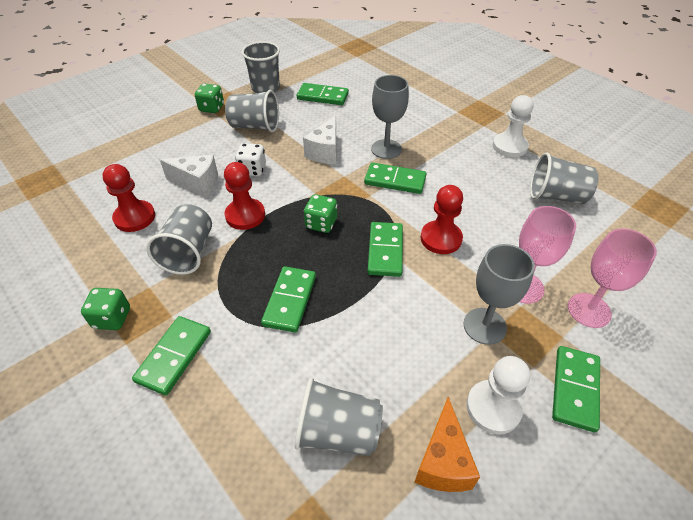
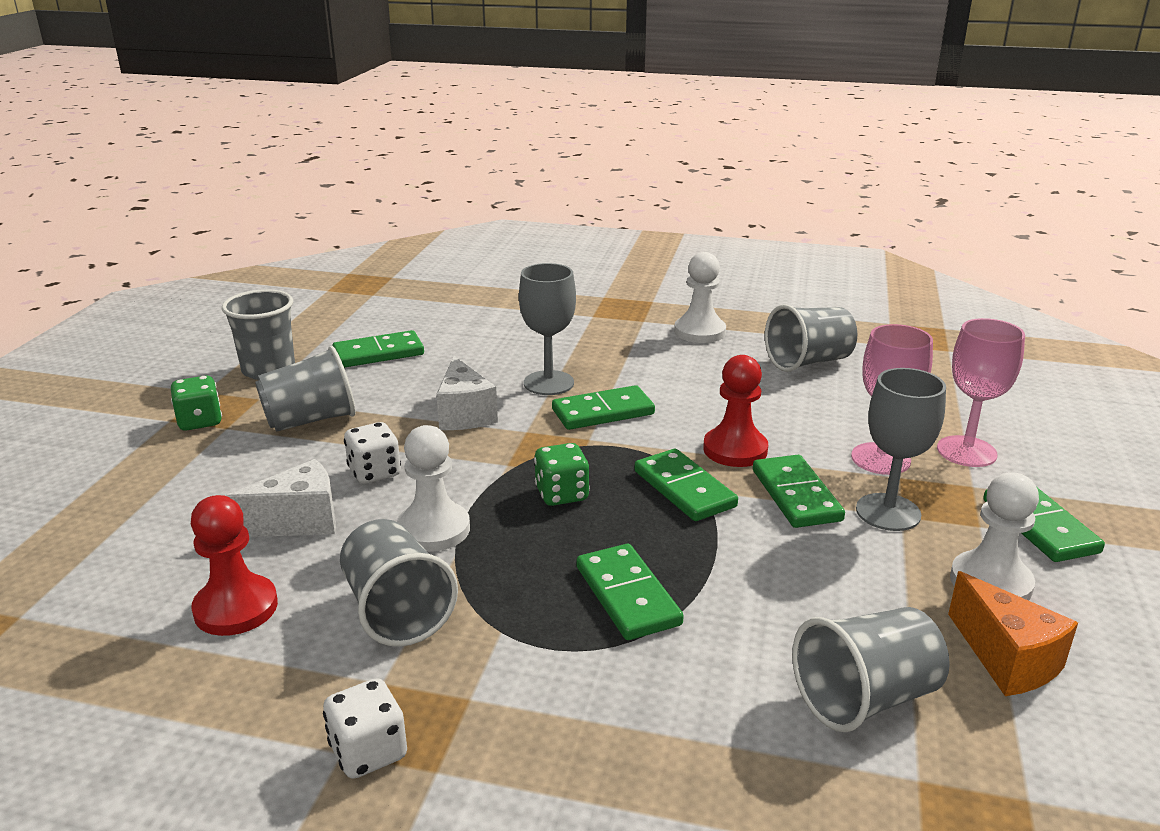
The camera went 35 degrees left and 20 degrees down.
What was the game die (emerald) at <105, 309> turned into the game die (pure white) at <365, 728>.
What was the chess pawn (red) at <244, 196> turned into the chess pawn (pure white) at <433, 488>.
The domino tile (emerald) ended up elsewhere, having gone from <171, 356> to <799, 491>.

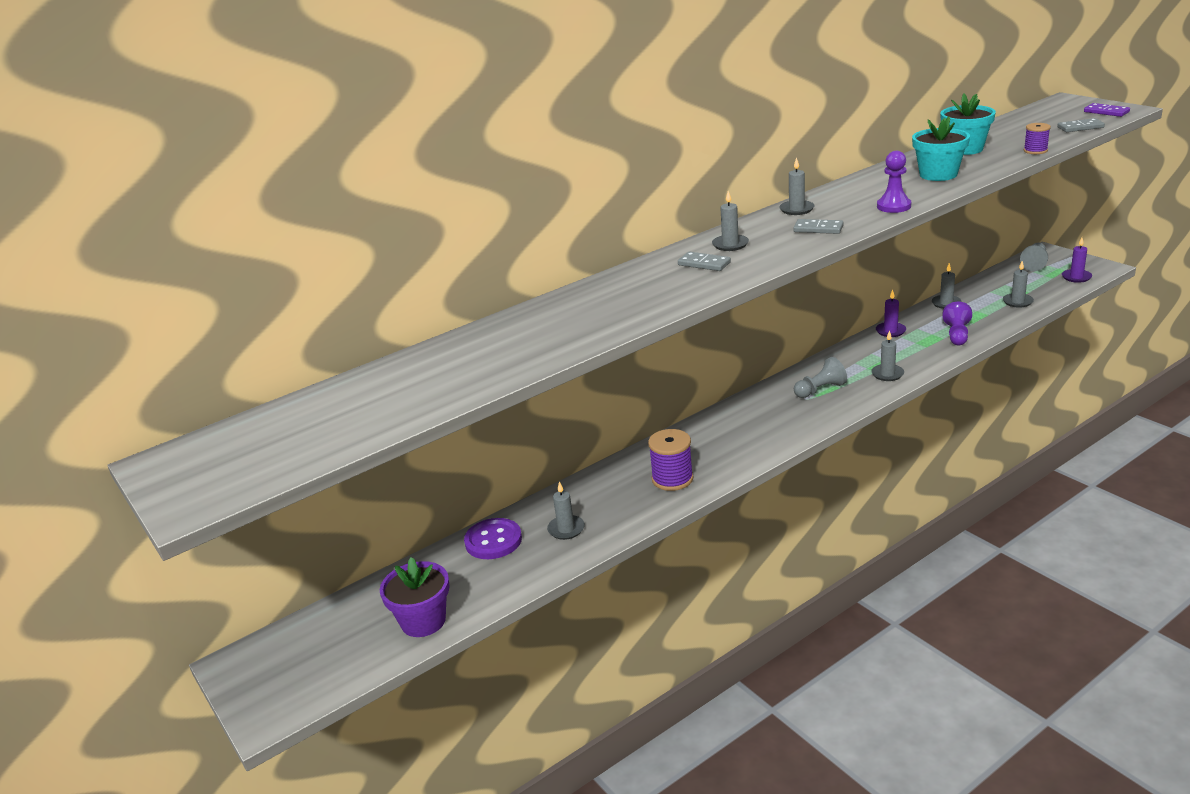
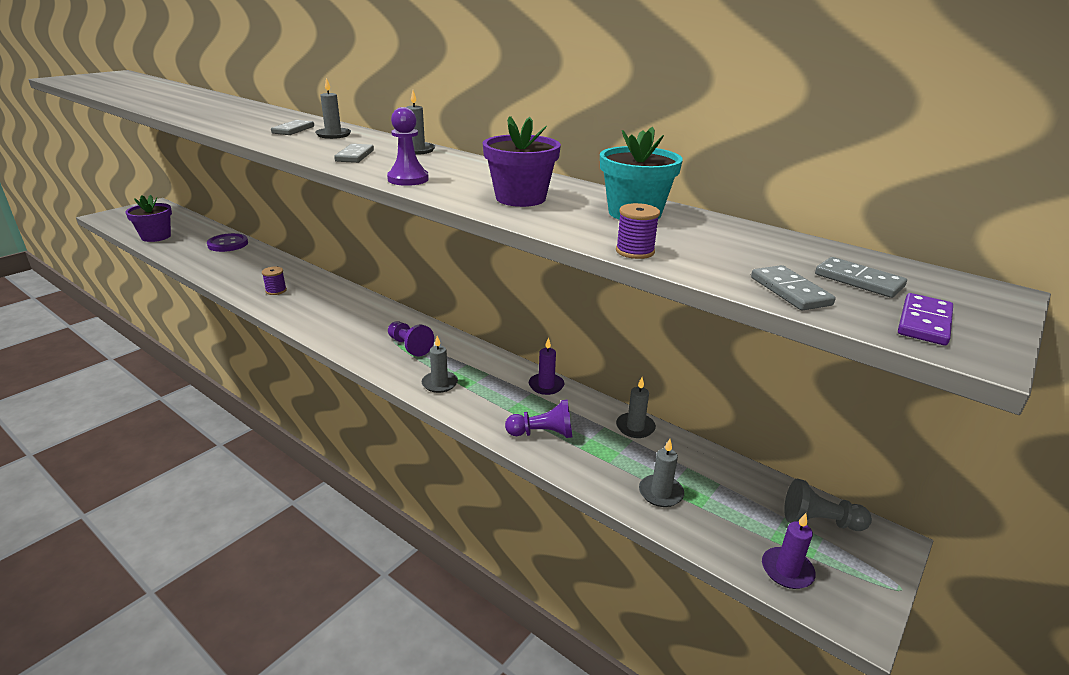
The camera went 70 degrees right and 0 degrees up.
The size of the bobbin (violet) at <670, 460> changed by a factor of 0.60.
What was the chess pawn (ash-grey) at <820, 377> turned into the chess pawn (violet) at <411, 339>.
What was the potted plant (turquoise) at <941, 149> turned into the potted plant (violet) at <521, 161>.
The second view gained the domino tile (ash-grey) at <861, 277>.
The second view lost the wax candle (ash-grey) at <566, 511>.

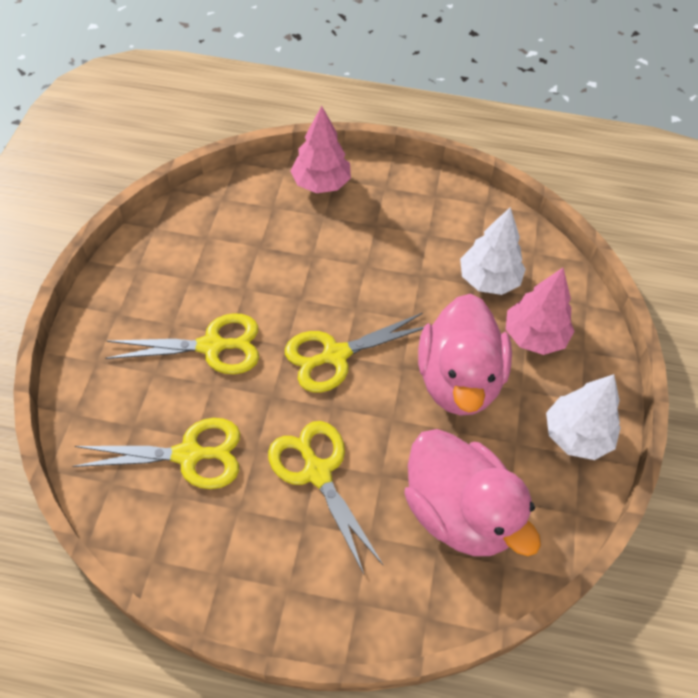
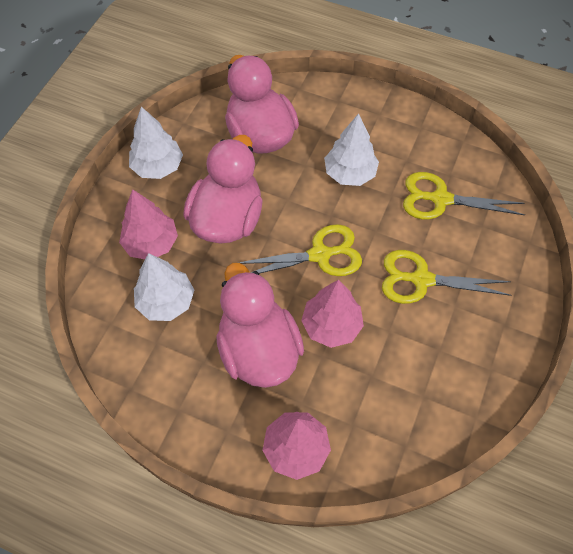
The camera went 165 degrees left and 5 degrees up.
The second view gained the toy duck (rose-pink) at <260, 325>.
The second view gained the tree (rose-pink) at <332, 314>.
Where the pair of scissors (yellow) stood at <326, 497>, the tree (pure white) came to stand at <351, 149>.

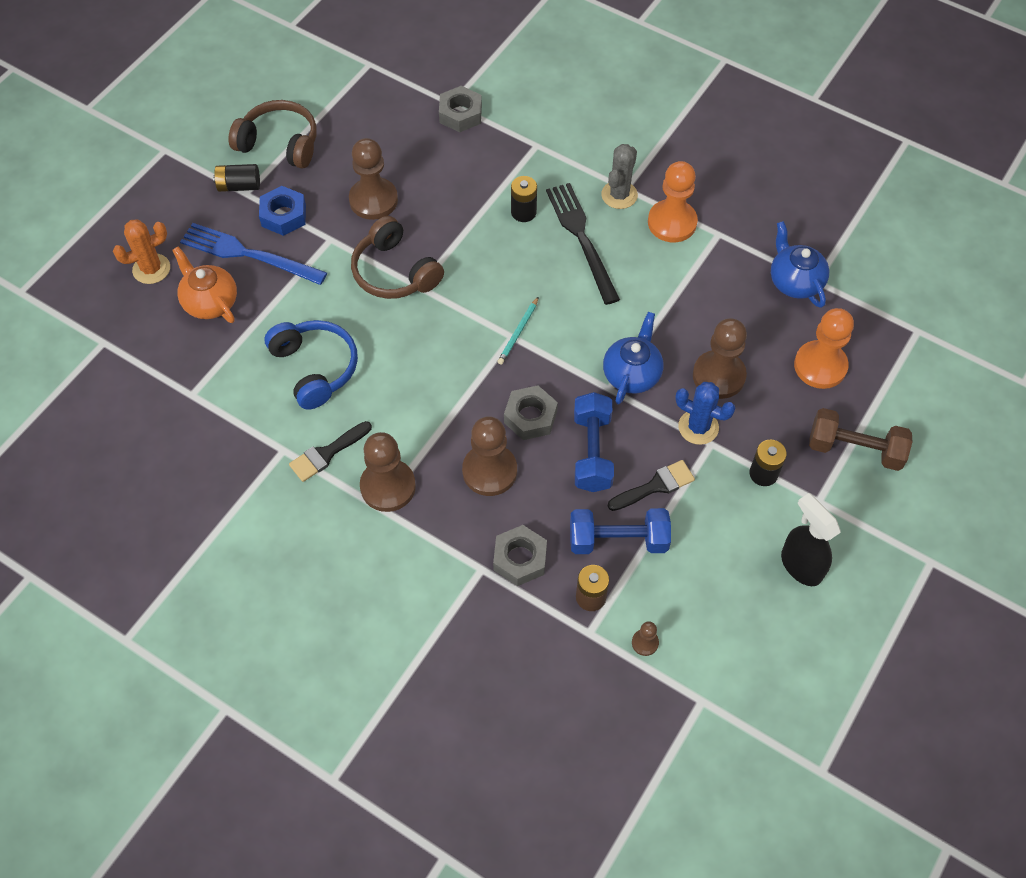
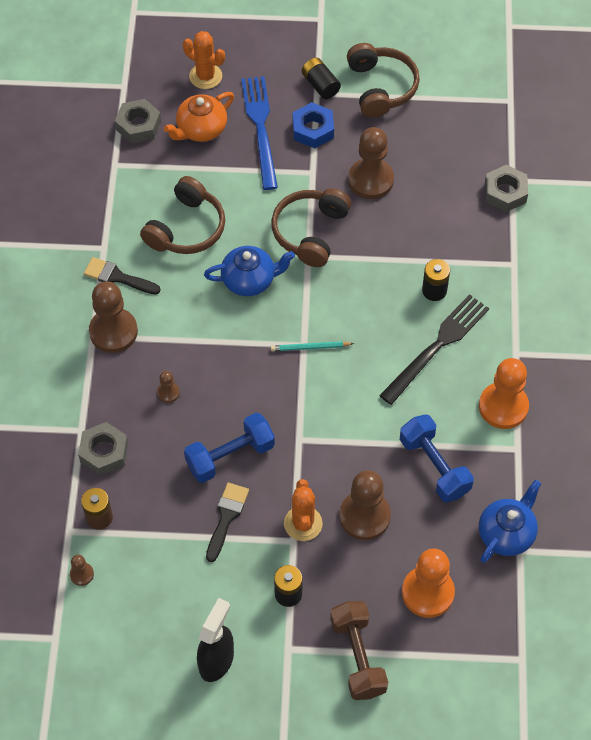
The camera went 60 degrees right and 0 degrees up.
The hexagon nut (ash-grey) ended up elsewhere, having gone from <531, 412> to <138, 121>.
What was the headphones (blue) at <311, 365> turned into the headphones (dark brown) at <182, 215>.
The size of the chess pawn (dark brown) at <489, 456> changed by a factor of 0.46.
The tea pot (orange) at <204, 285> ended up facing another way, 150 degrees counterclockwise from before.
The tea pot (blue) ended up elsewhere, having gone from <633, 358> to <249, 271>.
The paint brush (black) at <651, 485> ended up facing another way, 105 degrees counterclockwise from before.
What was the cactus (blue) at <705, 413> turned into the cactus (orange) at <303, 510>.
The free weight (blue) ended up elsewhere, having gone from <620, 531> to <437, 458>.
The second view lost the cactus (ash-grey) at <619, 176>.

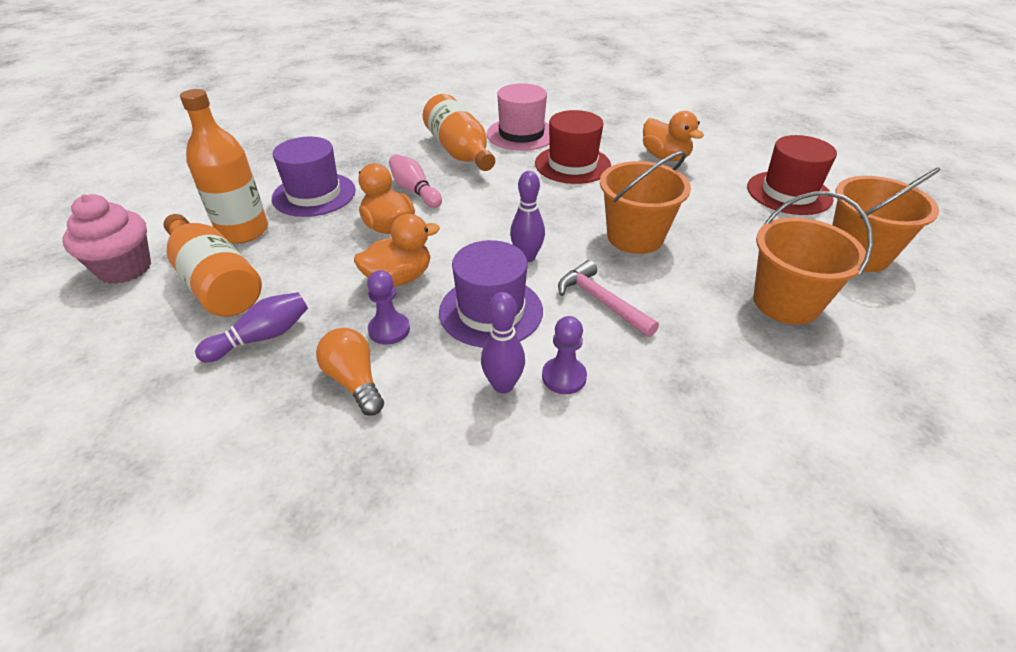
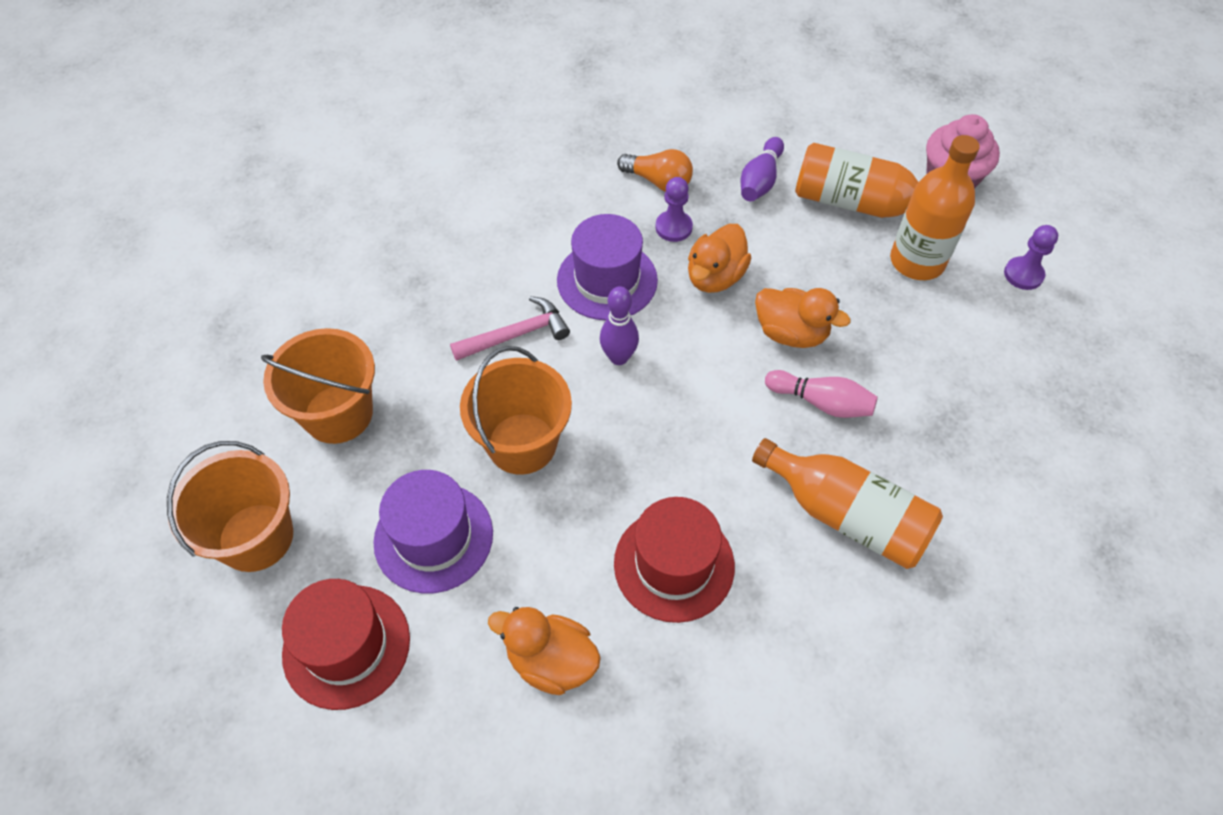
The camera went 150 degrees right and 15 degrees up.
The tall hat (violet) ended up elsewhere, having gone from <314, 177> to <433, 532>.
The claw hammer (rose-pink) at <608, 298> ended up facing another way, 45 degrees counterclockwise from before.
The chess pawn (violet) ended up elsewhere, having gone from <564, 355> to <1031, 257>.
The second view lost the skittle (violet) at <503, 343>.
The second view lost the tall hat (rose-pink) at <518, 117>.

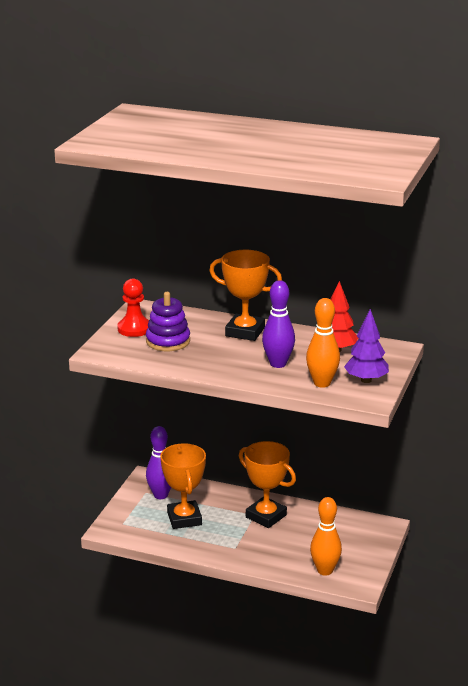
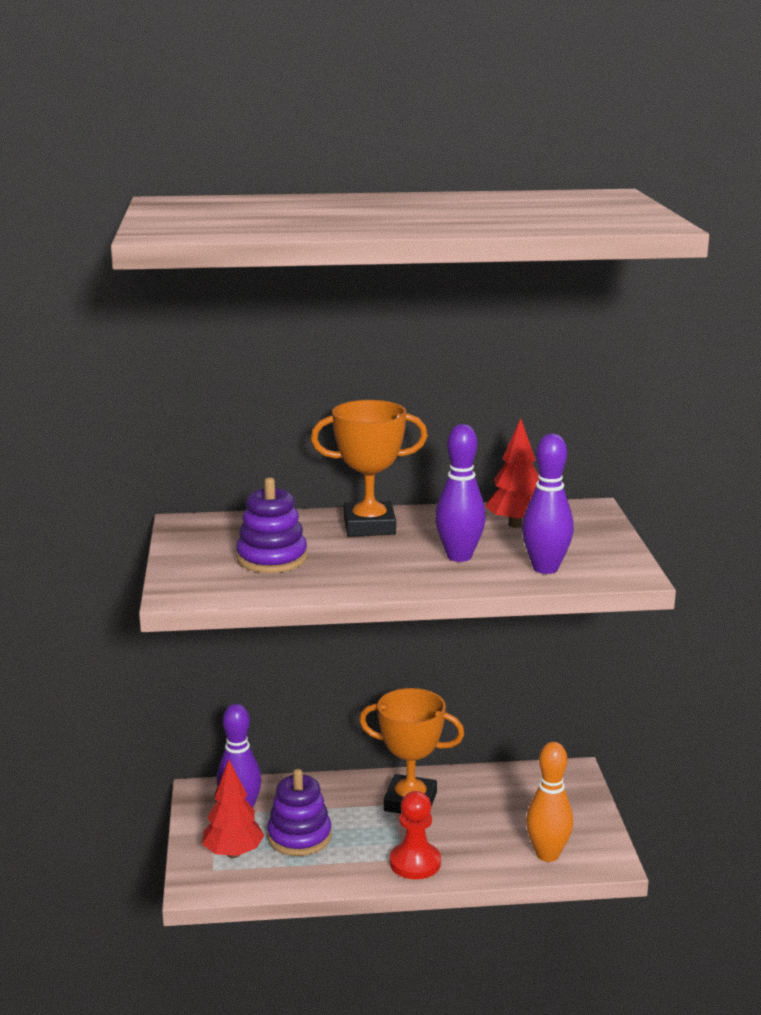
The camera went 25 degrees left and 5 degrees down.
The second view gained the tree (red) at <233, 809>.
Where the award cup (orange) stood at <183, 486>, the stacking rings (violet) came to stand at <299, 812>.
The chess pawn (red) ended up elsewhere, having gone from <133, 308> to <415, 835>.
What was the skittle (orange) at <323, 343> turned into the skittle (violet) at <548, 504>.
The second view lost the tree (violet) at <366, 346>.

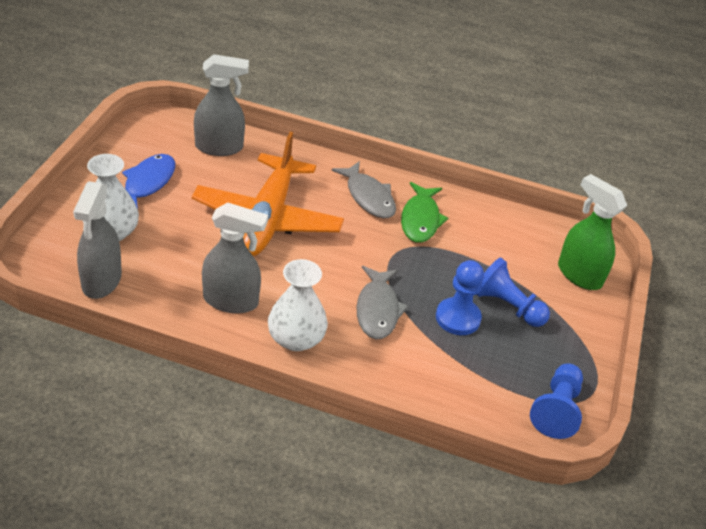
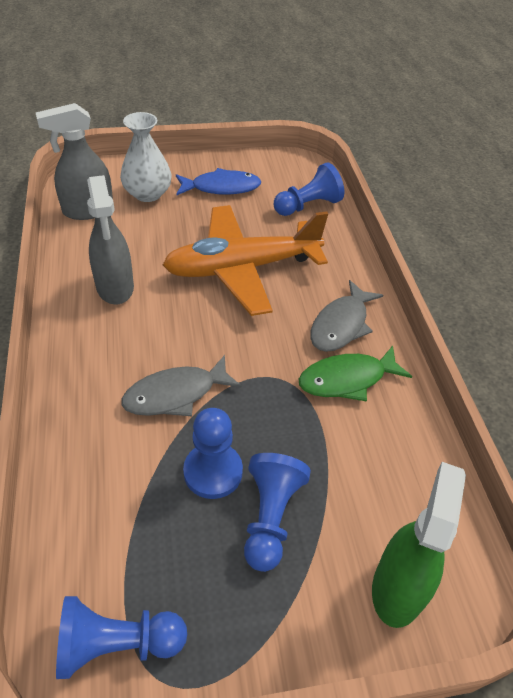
The camera went 65 degrees right and 5 degrees up.
Where the spray cleaner (ash-grey) stood at <221, 105>, the chess pawn (blue) came to stand at <309, 189>.
The second view lost the flower vase (pure white) at <298, 305>.

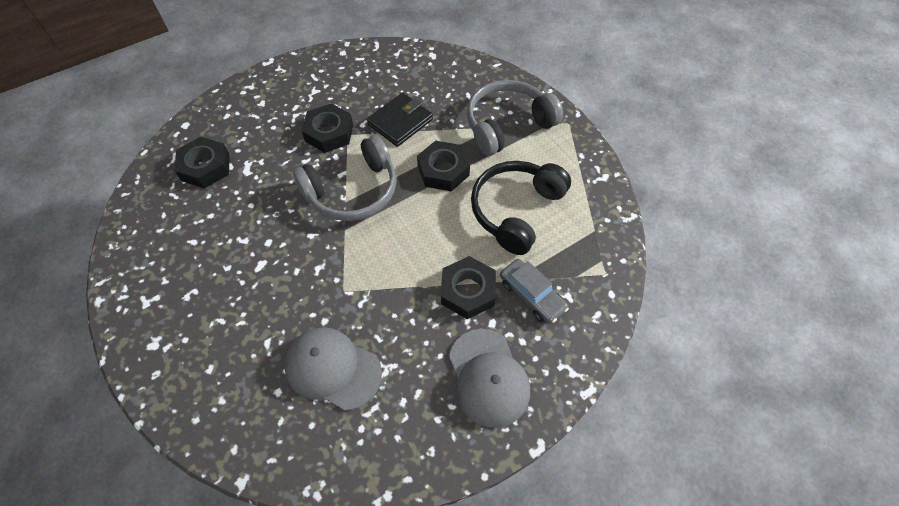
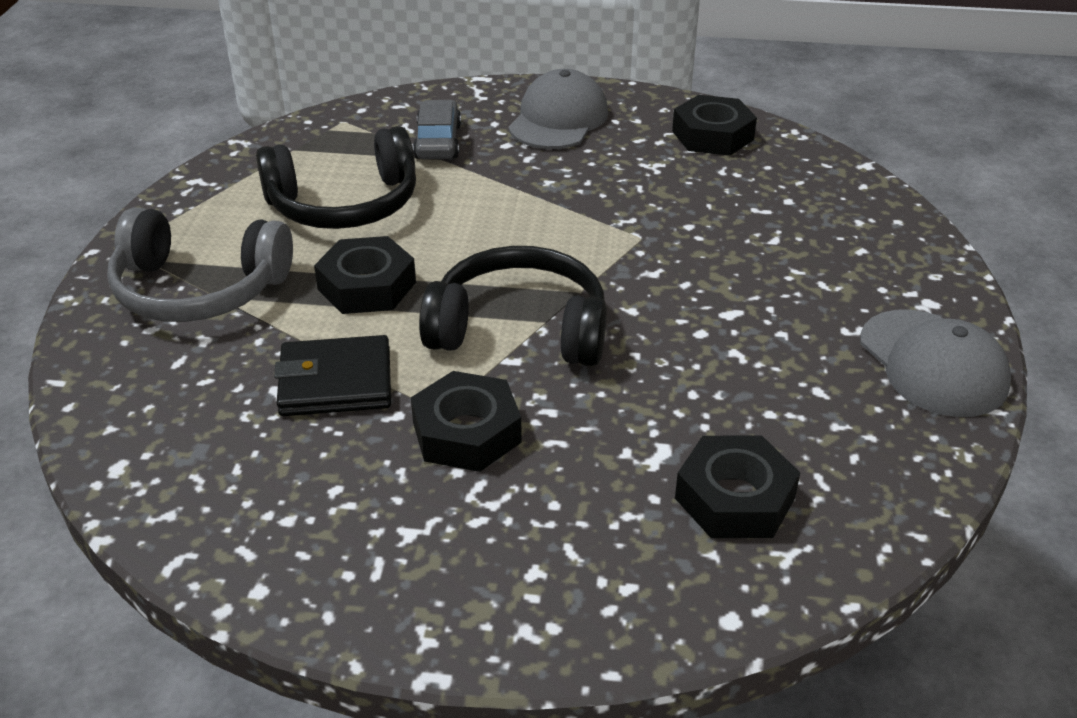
The camera went 140 degrees left and 20 degrees down.
What was the headphones (ash-grey) at <345, 178> turned into the headphones (black) at <513, 306>.
The hexagon nut (black) ended up elsewhere, having gone from <468, 287> to <714, 125>.
The peaked cap (ash-grey) ended up elsewhere, having gone from <333, 369> to <935, 363>.

